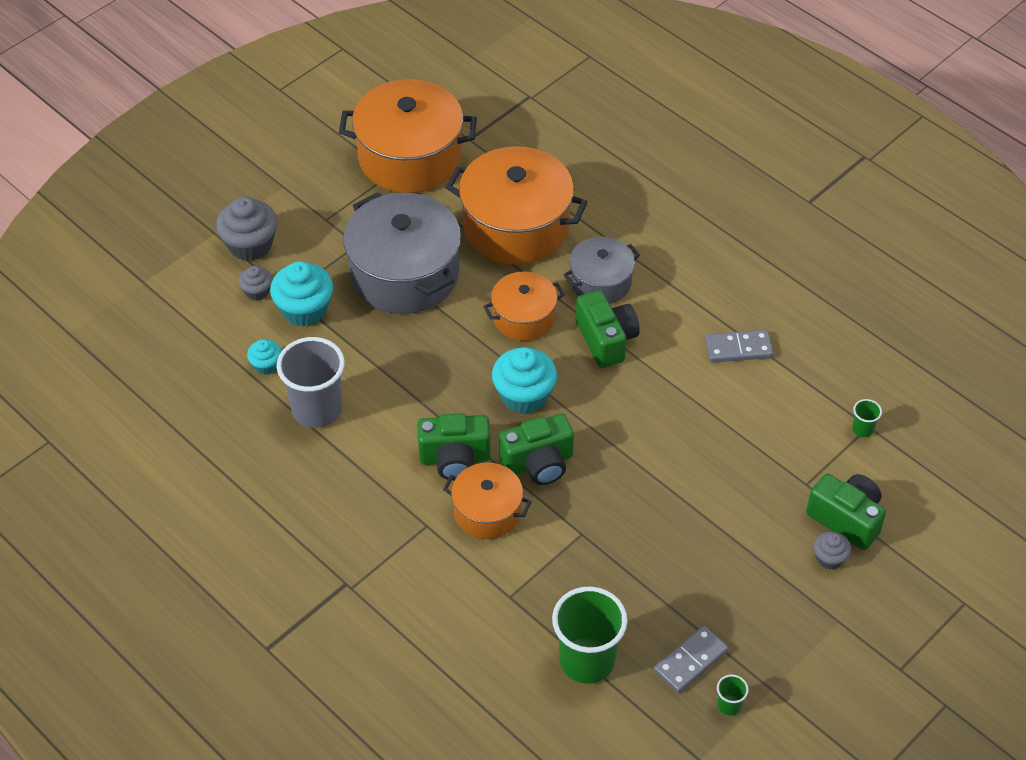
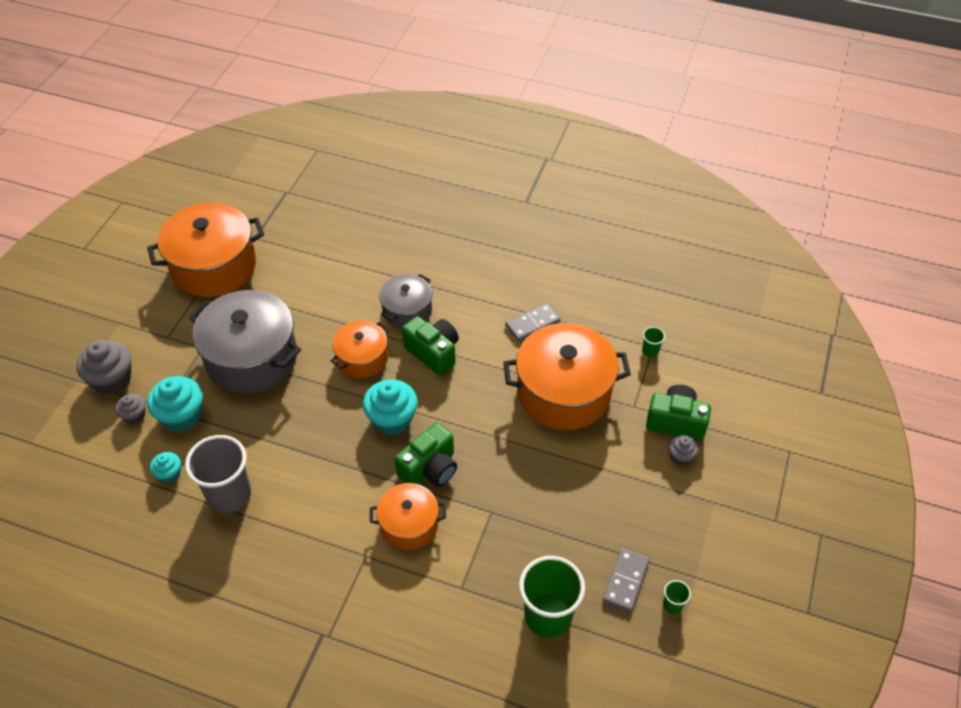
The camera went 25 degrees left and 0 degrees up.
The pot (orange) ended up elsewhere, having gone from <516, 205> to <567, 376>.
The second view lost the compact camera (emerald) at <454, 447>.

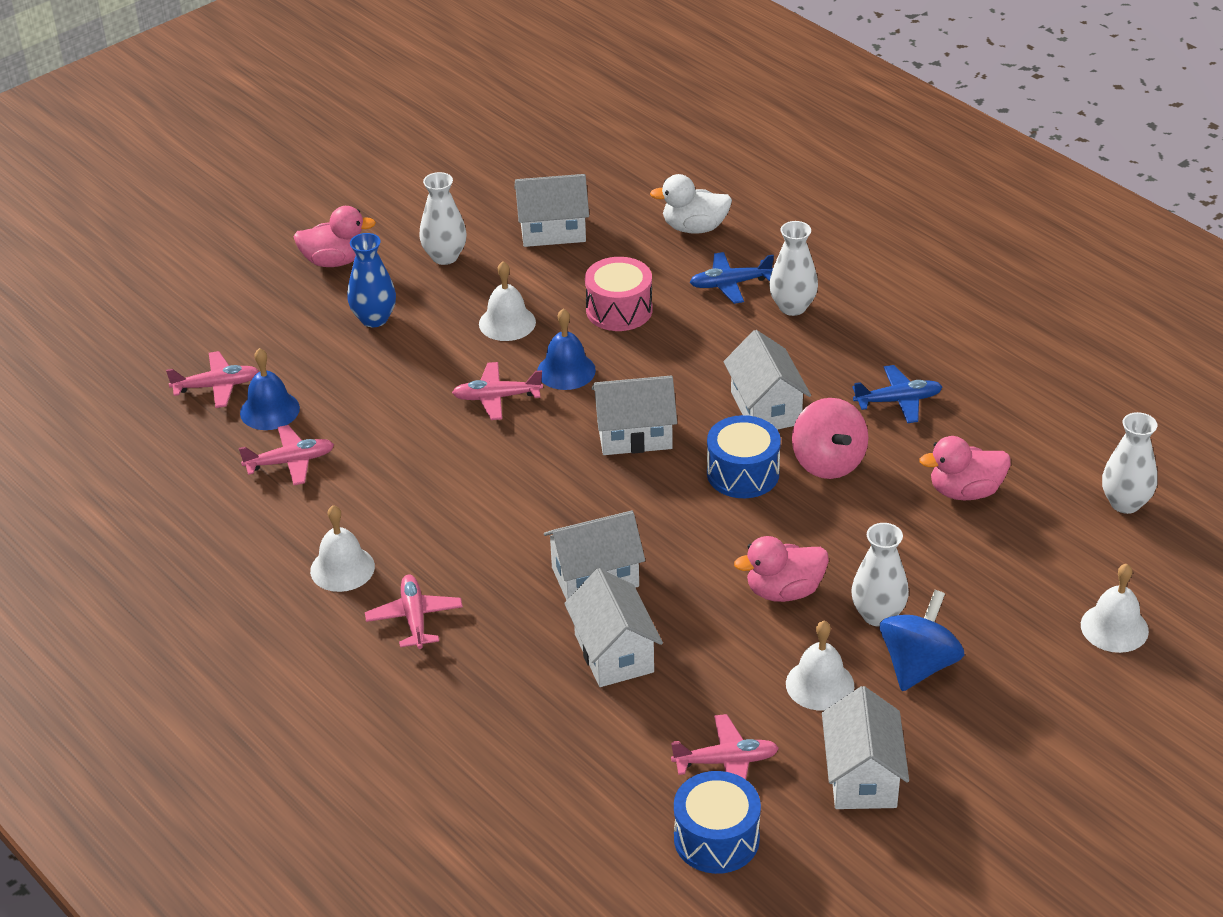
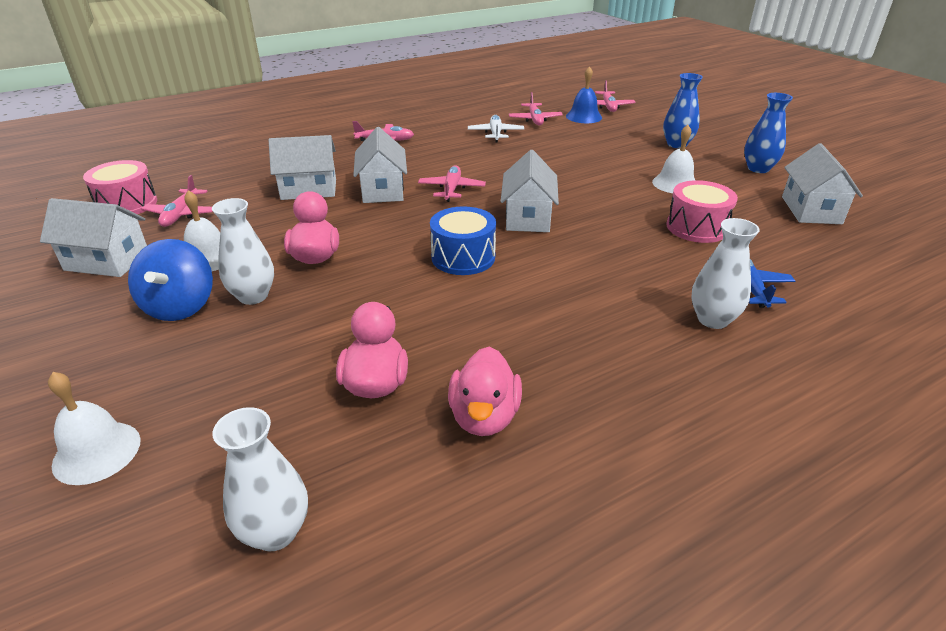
The camera went 100 degrees right and 5 degrees down.
What was the snare drum (blue) at <717, 822> turned into the snare drum (rose-pink) at <120, 187>.
The whirligig (blue) at <922, 640> ended up facing another way, 45 degrees clockwise from before.
The toy plane (rose-pink) ended up elsewhere, having gone from <497, 391> to <452, 183>.
The toy duck (rose-pink) ended up elsewhere, having gone from <335, 236> to <485, 391>.
The second view gained the toy plane (pure white) at <496, 129>.
What was the flower vase (pure white) at <443, 218> turned into the flower vase (blue) at <768, 133>.
The second view lost the school bell (pure white) at <342, 548>.
The second view lost the school bell (blue) at <566, 349>.
The second view lost the toy duck (pure white) at <691, 204>.
The second view lost the toy house (pure white) at <767, 380>.
The second view lost the whirligig (rose-pink) at <830, 438>.
The second view lost the toy plane (blue) at <897, 394>.

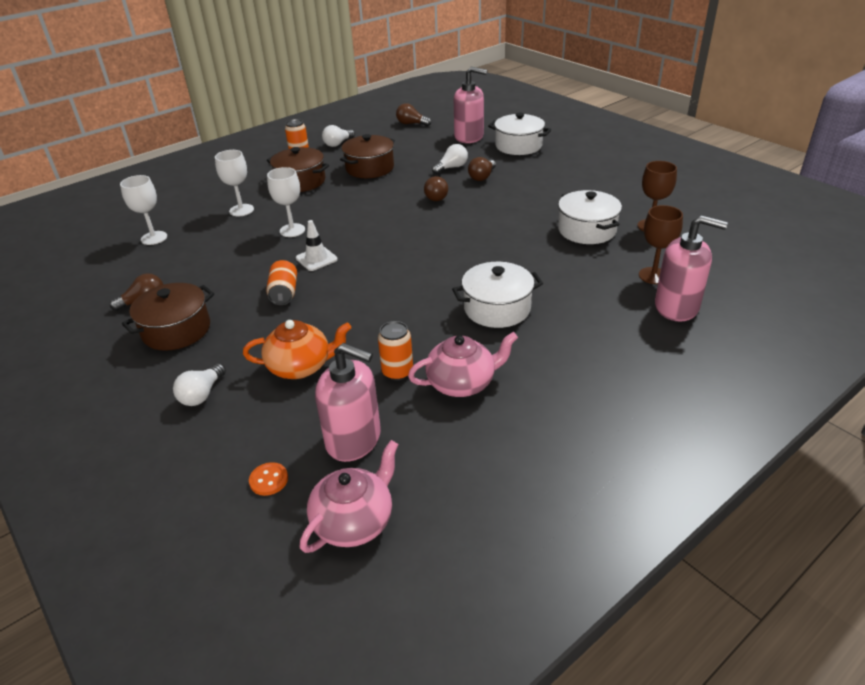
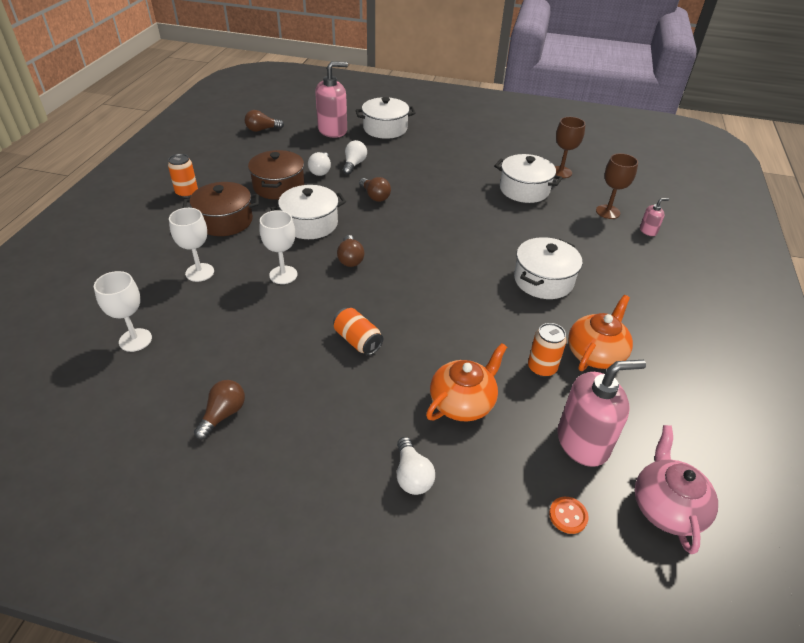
The camera went 40 degrees left and 5 degrees up.
The second view gained the pot (pure white) at <308, 212>.
The lightbulb (pure white) ended up elsewhere, having gone from <338, 136> to <319, 164>.
The lightbulb (dark brown) ended up elsewhere, having gone from <482, 169> to <350, 251>.
What was the tea pot (rose-pink) at <463, 364> turned into the tea pot (orange) at <600, 333>.
The size of the soap pump (rose-pink) at <691, 268> changed by a factor of 0.46.
The second view lost the pot (dark brown) at <168, 317>.
The second view lost the traffic cone (pure white) at <317, 245>.

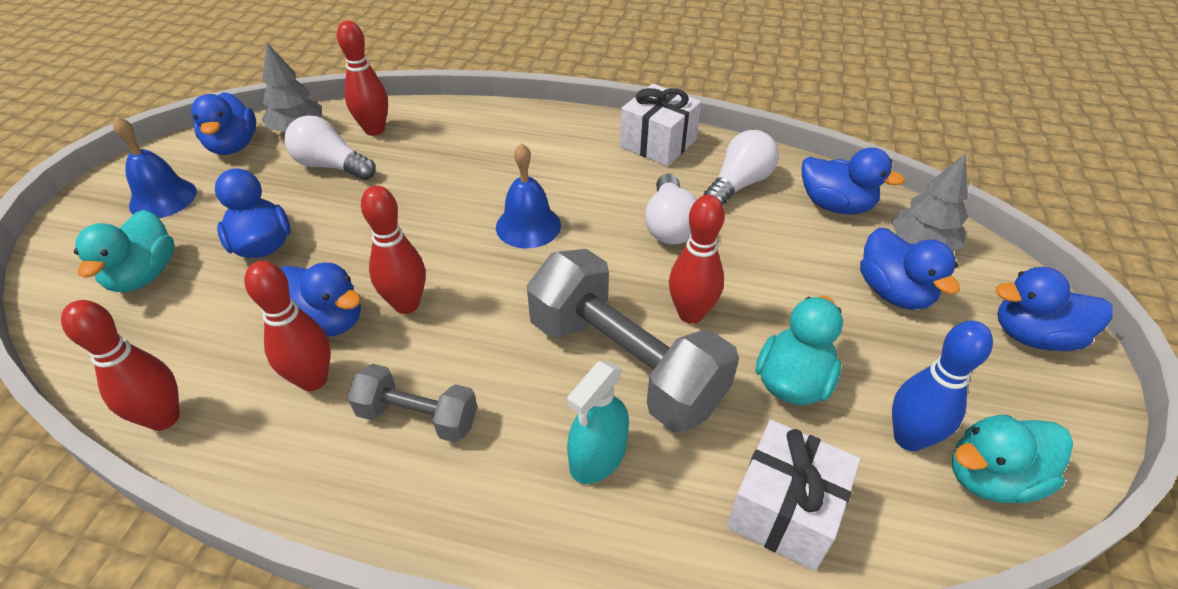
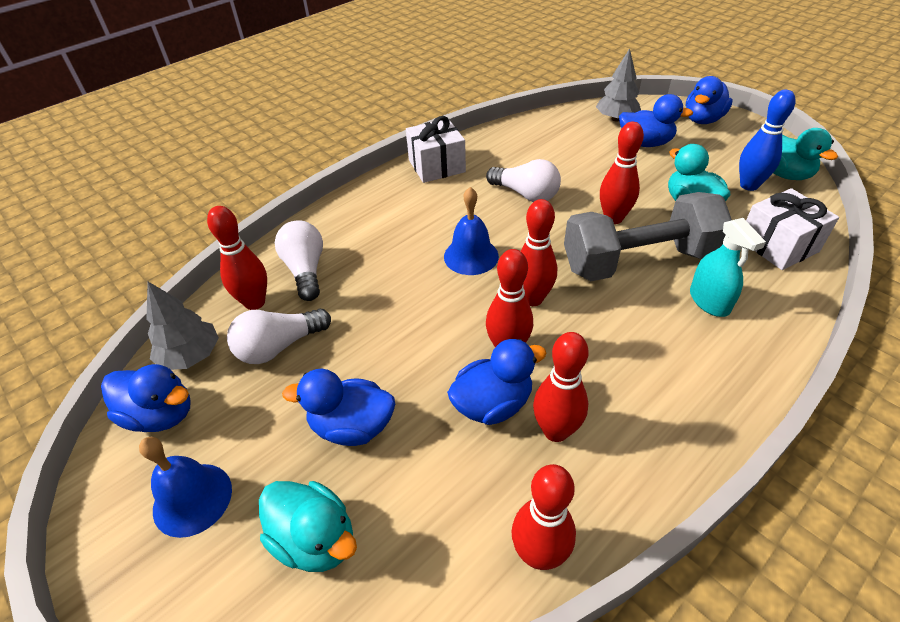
The camera went 55 degrees left and 0 degrees up.
The lightbulb (pure white) ended up elsewhere, having gone from <741, 167> to <299, 260>.
The second view gained the skittle (red) at <539, 252>.
The toy duck (turquoise) at <1012, 459> ended up facing another way, 45 degrees counterclockwise from before.
The second view lost the free weight (ash-grey) at <412, 403>.
The second view lost the toy duck (blue) at <853, 181>.

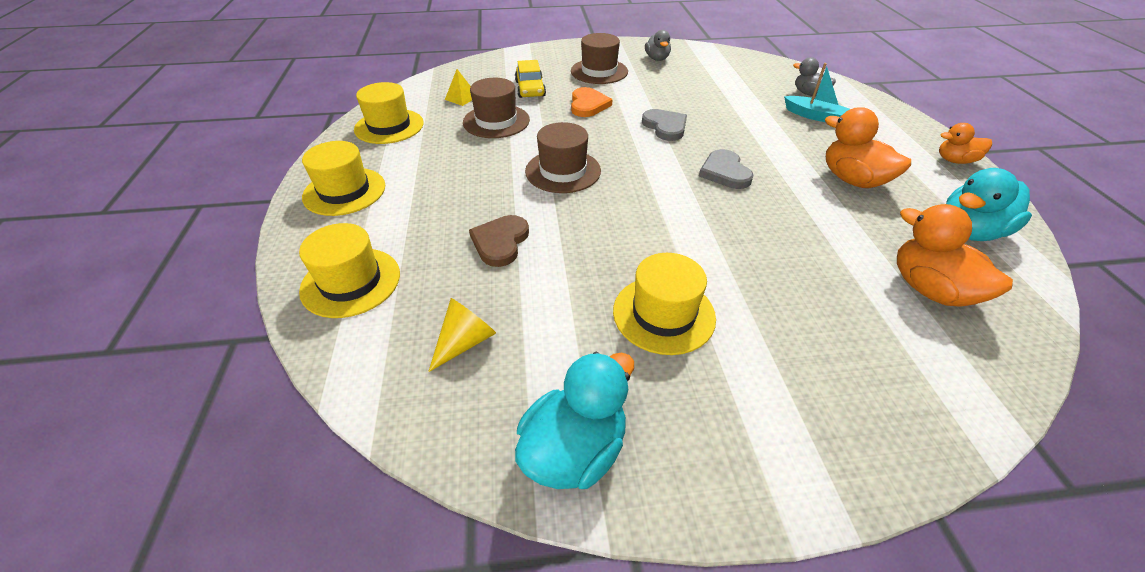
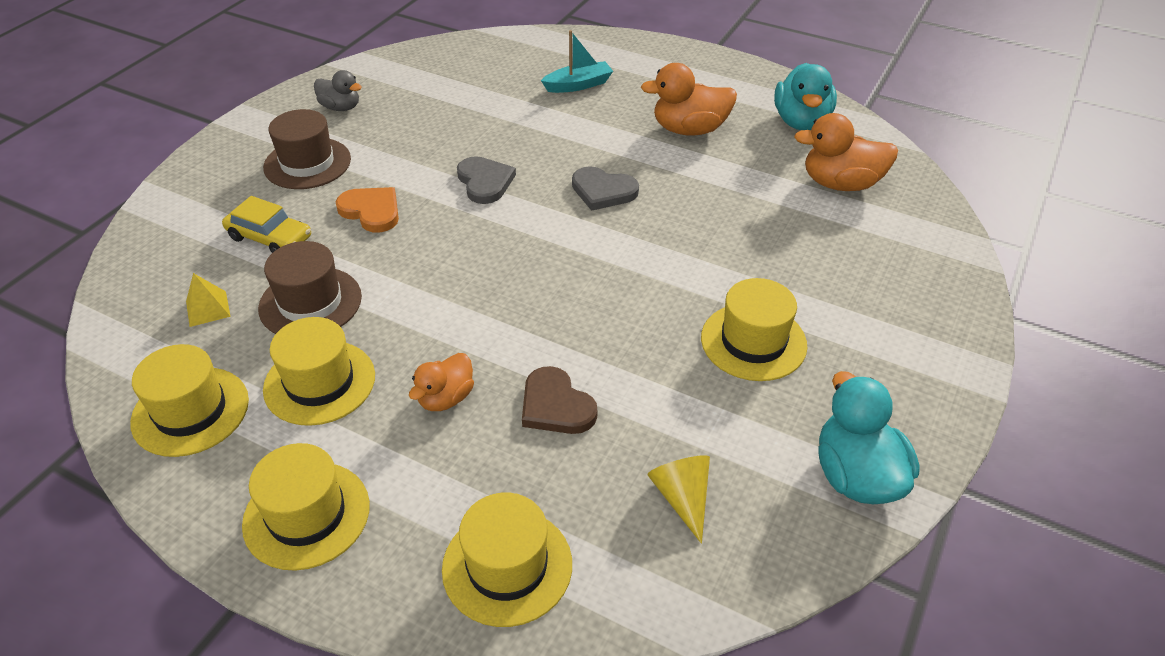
The camera went 55 degrees left and 0 degrees up.
The second view gained the tall hat (yellow) at <319, 371>.
The toy duck (orange) ended up elsewhere, having gone from <965, 143> to <441, 382>.
The heart (ash-grey) at <664, 125> ended up facing another way, 60 degrees clockwise from before.
The second view lost the tall hat (dark brown) at <563, 157>.
The second view lost the toy duck (ash-grey) at <814, 76>.

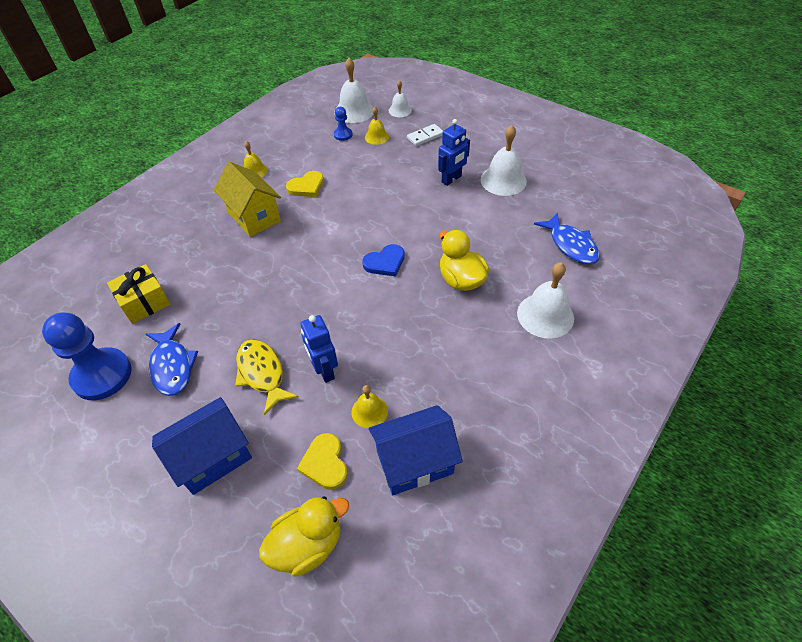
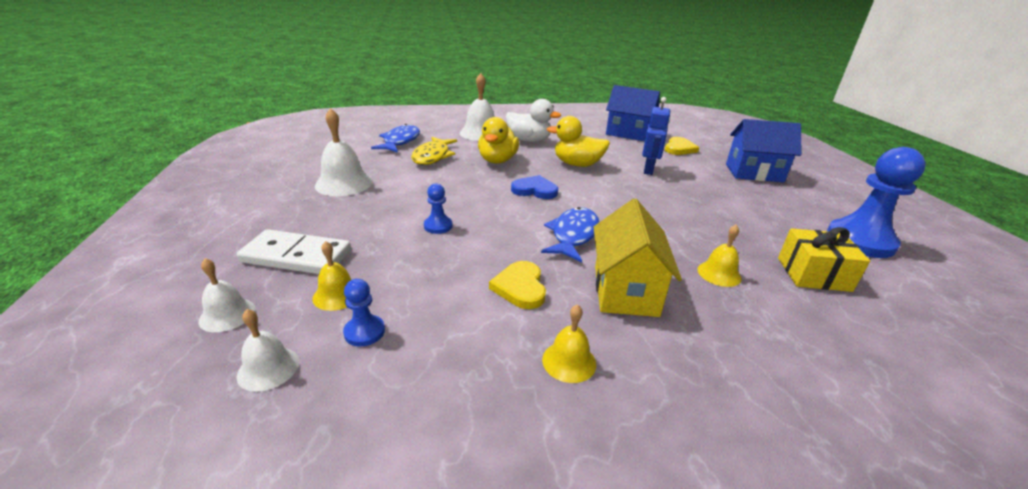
The camera went 140 degrees left and 20 degrees down.
The size of the domino tile (pure white) at <425, 135> changed by a factor of 1.64.
The size of the school bell (pure white) at <354, 90> changed by a factor of 0.58.
The fish (yellow) ended up elsewhere, having gone from <267, 377> to <434, 151>.
The second view gained the chess pawn (blue) at <438, 208>.
The heart (yellow) at <305, 184> ended up facing another way, 105 degrees counterclockwise from before.
The second view gained the toy duck (pure white) at <533, 120>.
The fish (blue) ended up elsewhere, having gone from <172, 359> to <570, 234>.
The toy duck (yellow) ended up elsewhere, having gone from <304, 536> to <578, 141>.
The school bell (yellow) ended up elsewhere, having gone from <369, 406> to <719, 255>.
The second view lost the robot (blue) at <454, 152>.

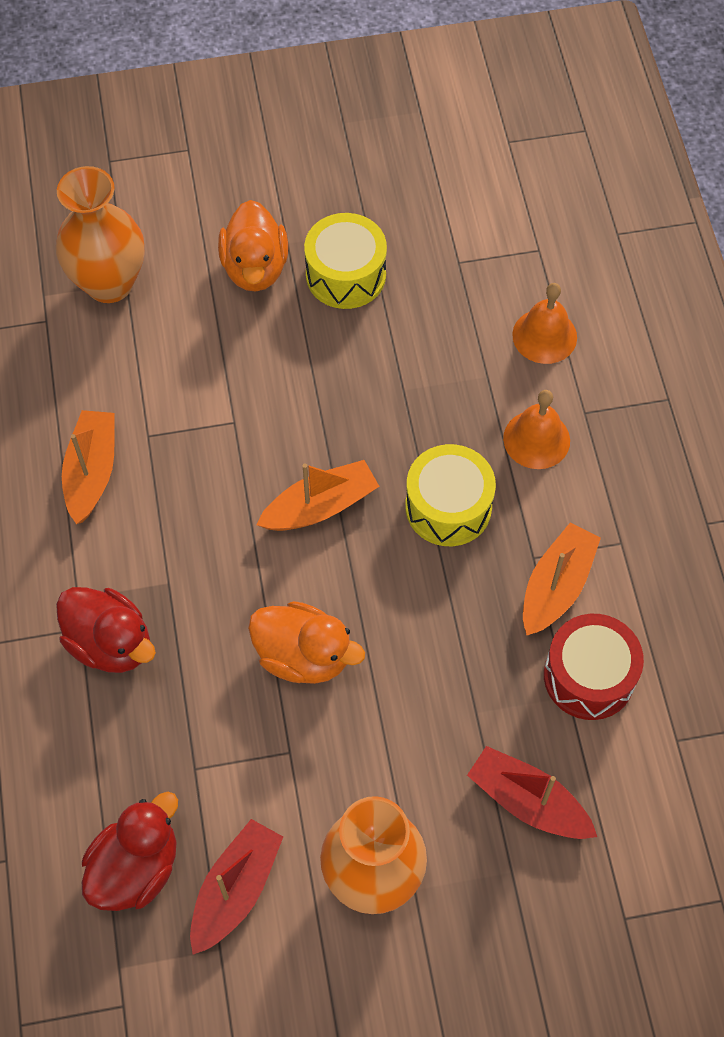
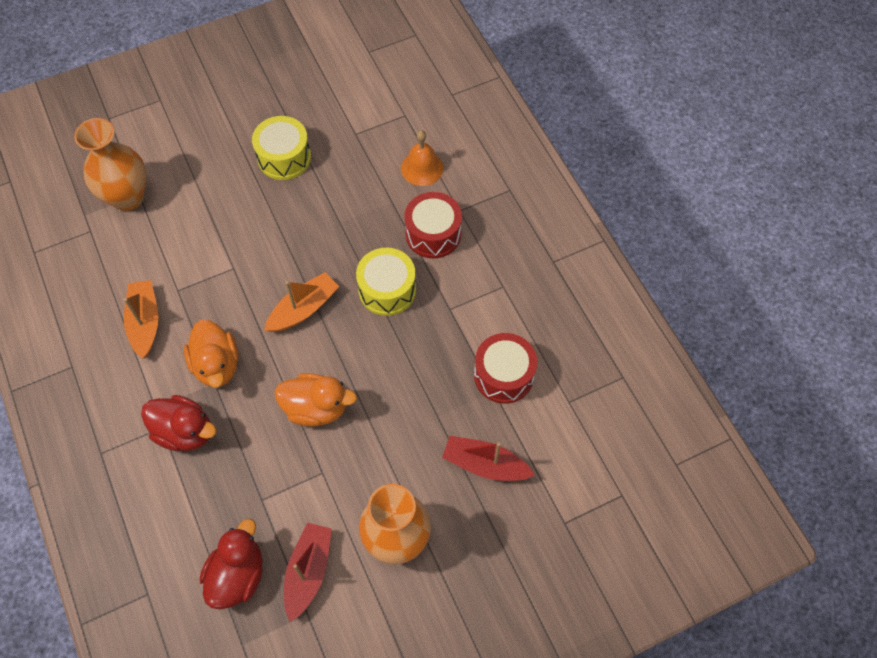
The camera went 15 degrees left and 0 degrees up.
The toy duck (orange) ended up elsewhere, having gone from <253, 246> to <211, 353>.
Where the school bell (orange) stood at <536, 429>, the snare drum (red) came to stand at <433, 225>.
The second view lost the sailboat (orange) at <562, 579>.

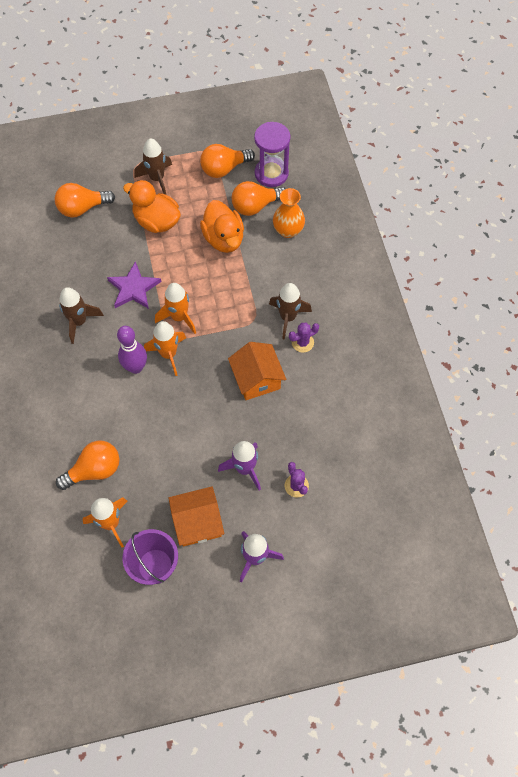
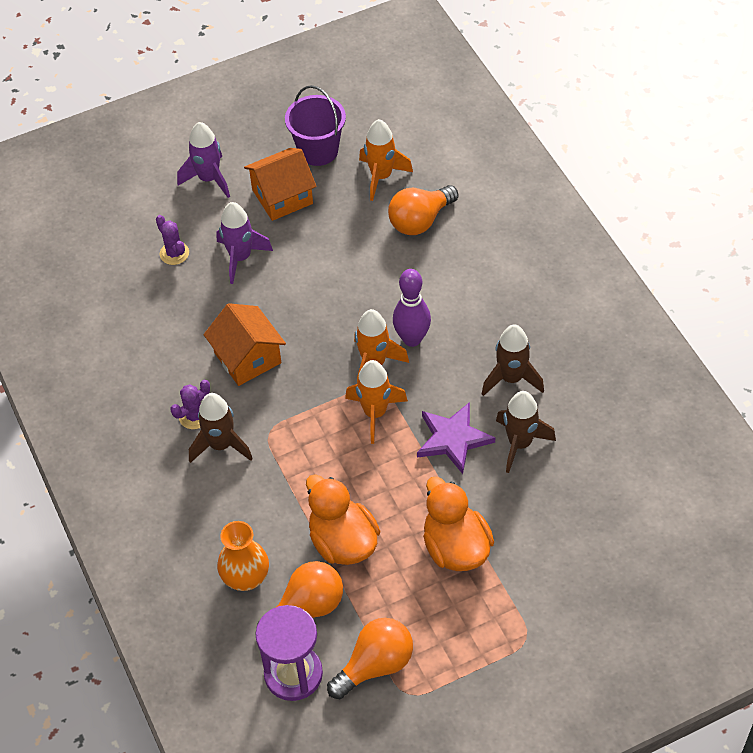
The camera went 170 degrees right and 10 degrees down.
The toy duck (orange) at <152, 206> ended up facing another way, 135 degrees counterclockwise from before.
The toy rocket (dark brown) ended up elsewhere, having gone from <153, 166> to <526, 432>.
The second view lost the lightbulb (orange) at <85, 200>.

